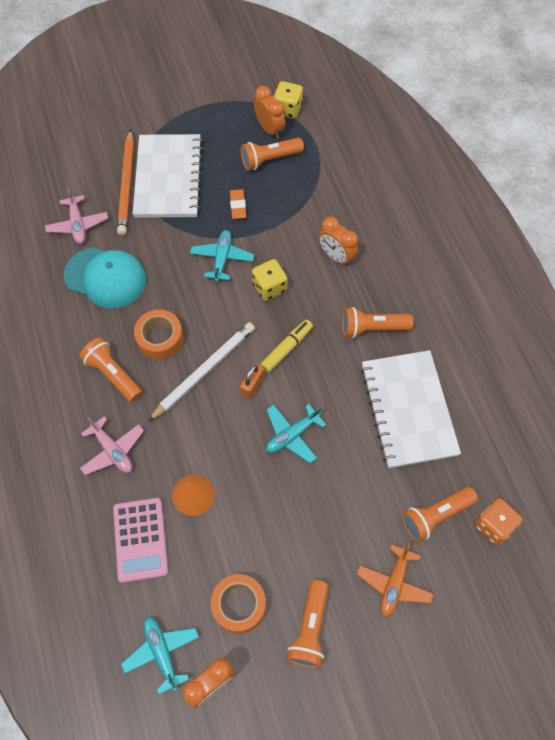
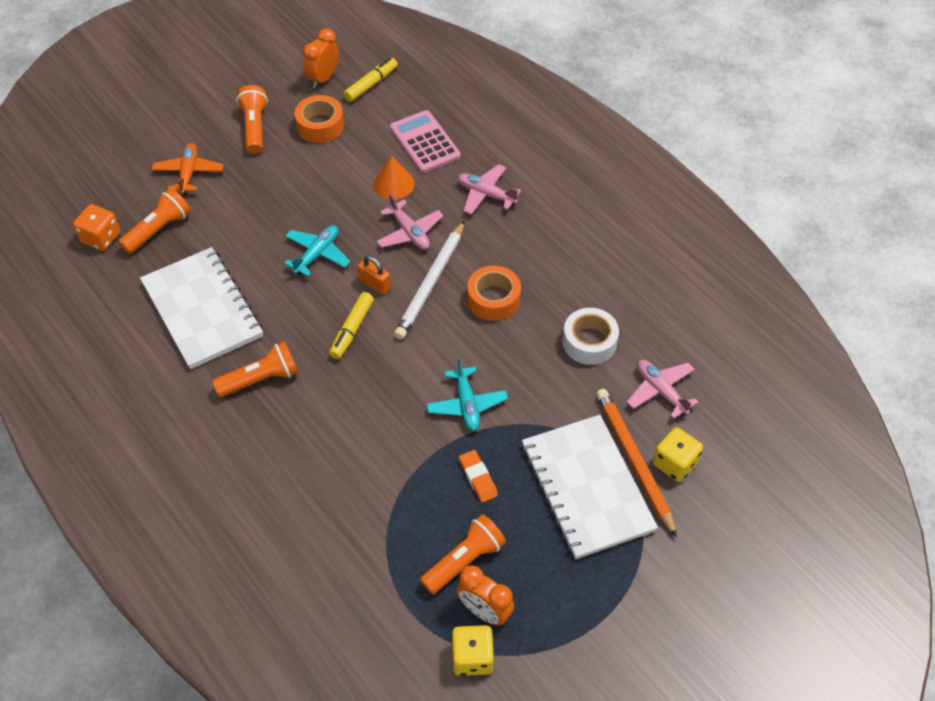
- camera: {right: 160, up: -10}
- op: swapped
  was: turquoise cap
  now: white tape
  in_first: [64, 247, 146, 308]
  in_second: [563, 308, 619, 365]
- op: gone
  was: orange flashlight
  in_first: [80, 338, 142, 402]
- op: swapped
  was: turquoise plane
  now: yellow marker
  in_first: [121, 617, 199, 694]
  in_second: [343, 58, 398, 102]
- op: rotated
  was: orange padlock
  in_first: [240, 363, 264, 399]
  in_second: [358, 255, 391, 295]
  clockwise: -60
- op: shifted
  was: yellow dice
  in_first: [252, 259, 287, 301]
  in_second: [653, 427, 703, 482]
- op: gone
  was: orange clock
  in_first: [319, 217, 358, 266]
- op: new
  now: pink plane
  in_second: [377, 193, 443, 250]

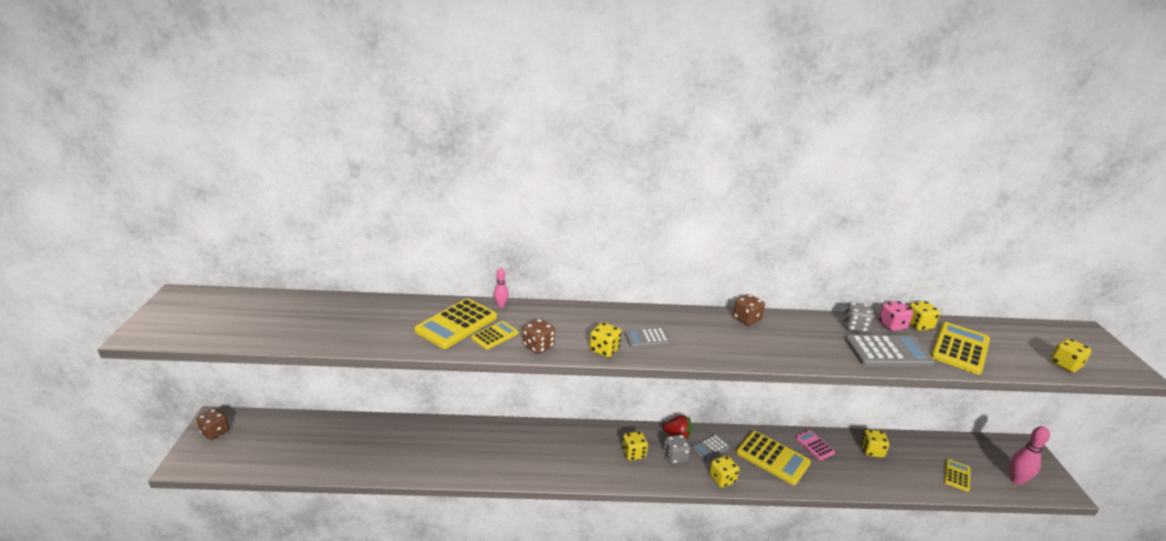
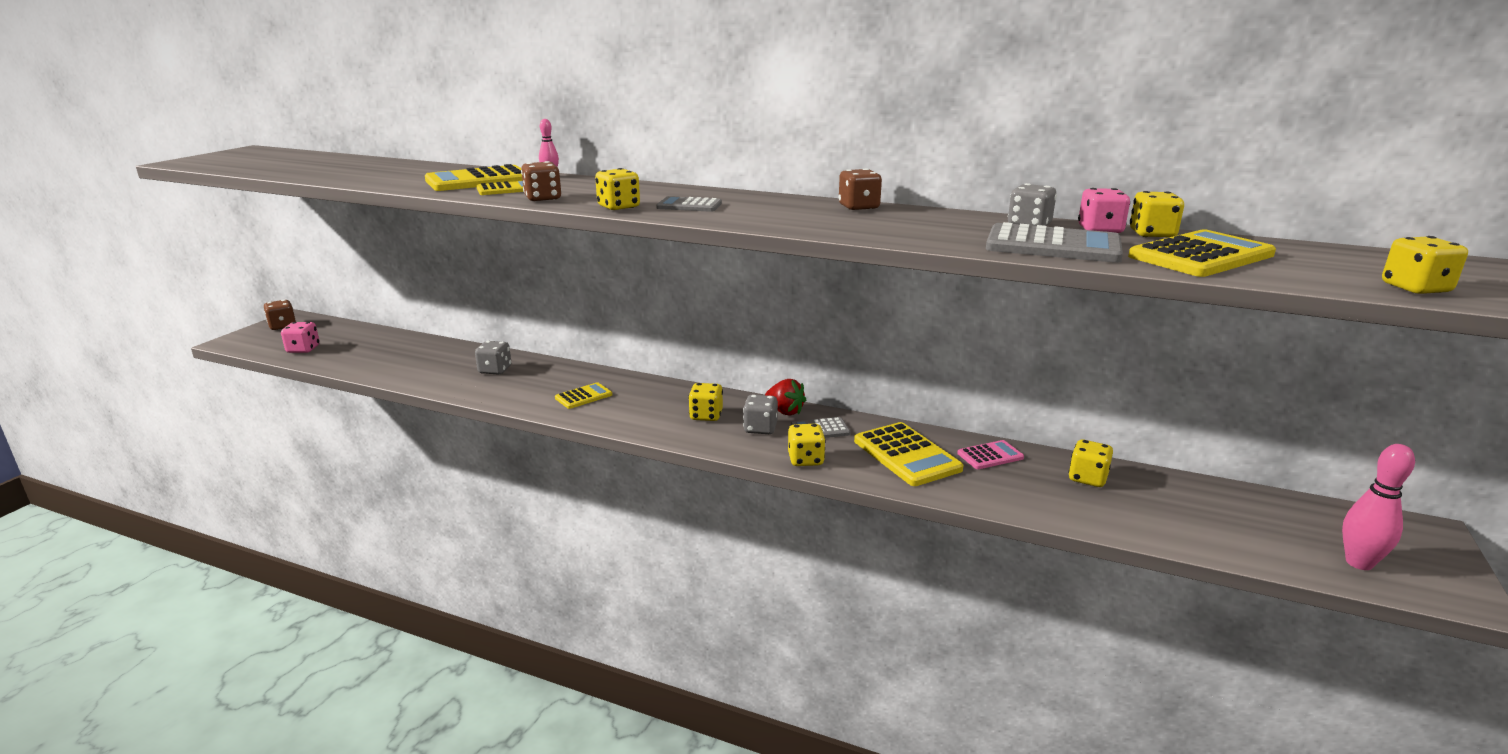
- camera: {right: 25, up: -5}
- op: rotated
  was: pink calculator
  in_first: [795, 430, 835, 460]
  in_second: [957, 440, 1024, 469]
  clockwise: 75
- op: shifted
  was: yellow calculator
  in_first: [944, 459, 970, 492]
  in_second: [555, 382, 612, 409]
- op: new
  now: pink dice
  in_second: [281, 322, 320, 353]
- op: new
  now: grey dice
  in_second: [475, 341, 511, 375]

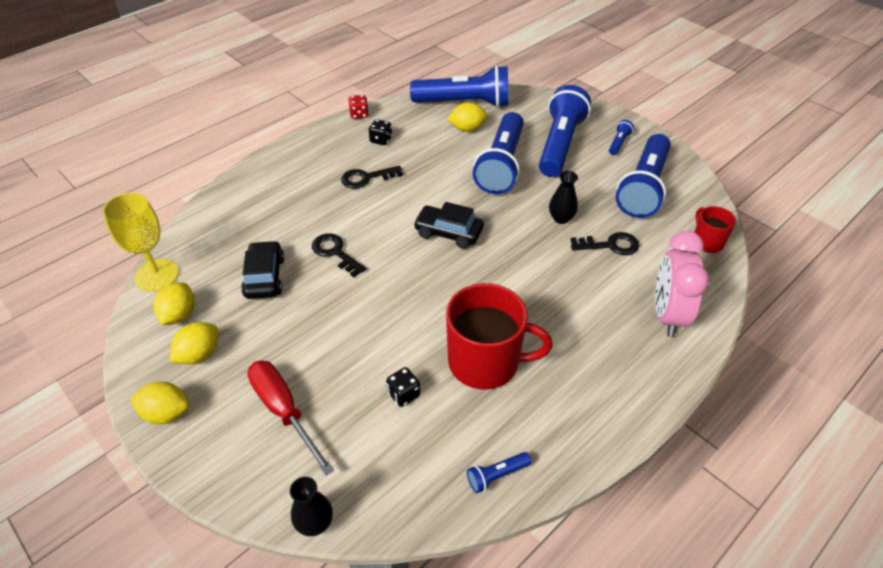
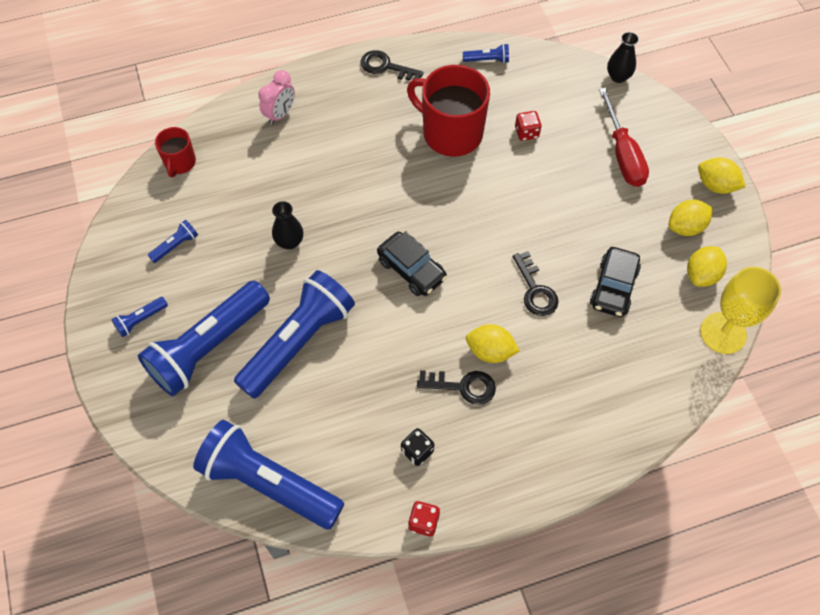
- camera: {right: -155, up: 15}
- op: repainted
  was: black dice
  now: red dice
  in_first: [386, 367, 420, 407]
  in_second: [515, 111, 542, 141]
- op: shifted
  was: yellow lemon
  in_first: [447, 102, 488, 132]
  in_second: [466, 324, 520, 363]
- op: shifted
  was: black key
  in_first: [570, 232, 639, 255]
  in_second: [361, 50, 423, 81]
- op: scaled
  was: blue flashlight
  in_first: [616, 134, 671, 218]
  in_second: [148, 220, 198, 263]
  ratio: 0.4
- op: scaled
  was: pink clock
  in_first: [655, 231, 709, 337]
  in_second: [258, 70, 295, 125]
  ratio: 0.61

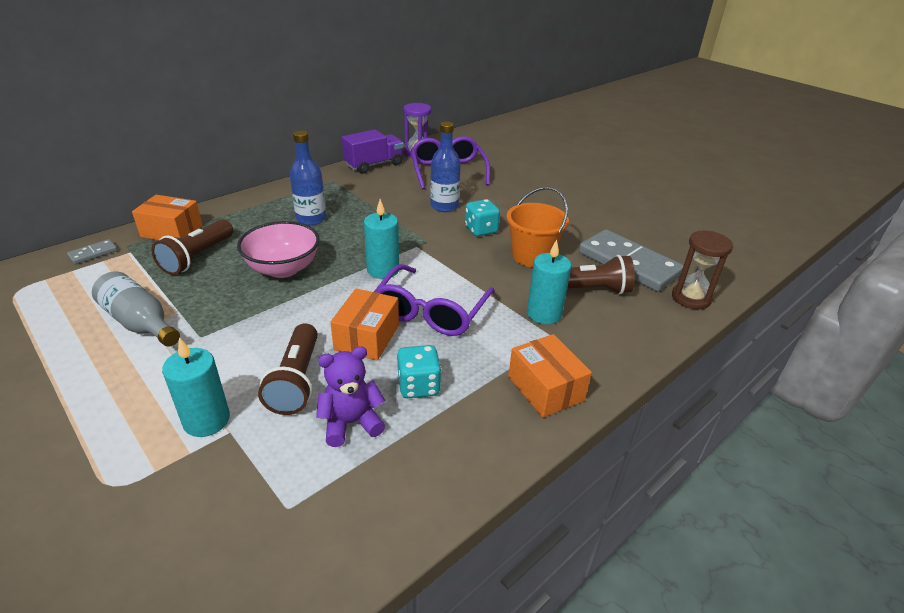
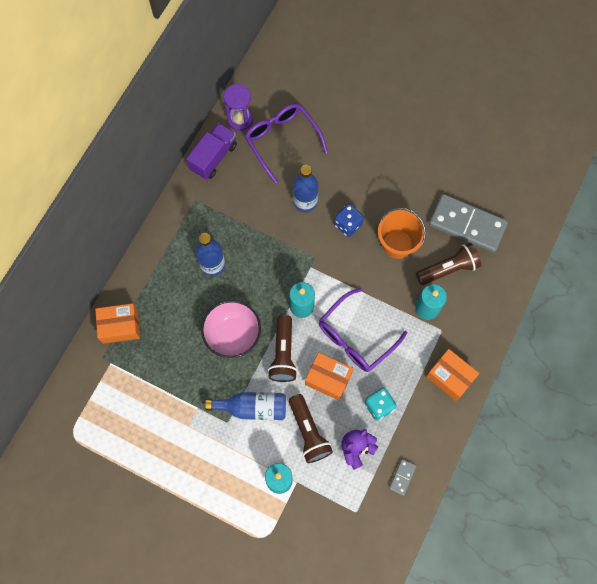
- camera: {right: -20, up: 35}
- op: shifted
  was: grey domino
  in_first: [67, 239, 117, 264]
  in_second: [389, 459, 417, 496]
- op: gone
  was: grey bottle
  in_first: [92, 271, 180, 347]
- op: shifted
  was: brown flashlight
  in_first: [151, 219, 233, 275]
  in_second: [268, 315, 297, 382]
- op: rotated
  was: orange box
  in_first: [330, 289, 399, 360]
  in_second: [305, 352, 353, 401]
  clockwise: -60
- op: rotated
  was: purple glasses
  in_first: [374, 264, 495, 336]
  in_second: [319, 288, 407, 372]
  clockwise: 45
- op: repainted
  was: turquoise dice
  now: blue dice
  in_first: [465, 199, 500, 236]
  in_second: [334, 204, 364, 237]
- op: gone
  was: brown hourglass
  in_first: [672, 231, 733, 310]
- op: new
  now: blue bottle
  in_second: [205, 392, 286, 420]

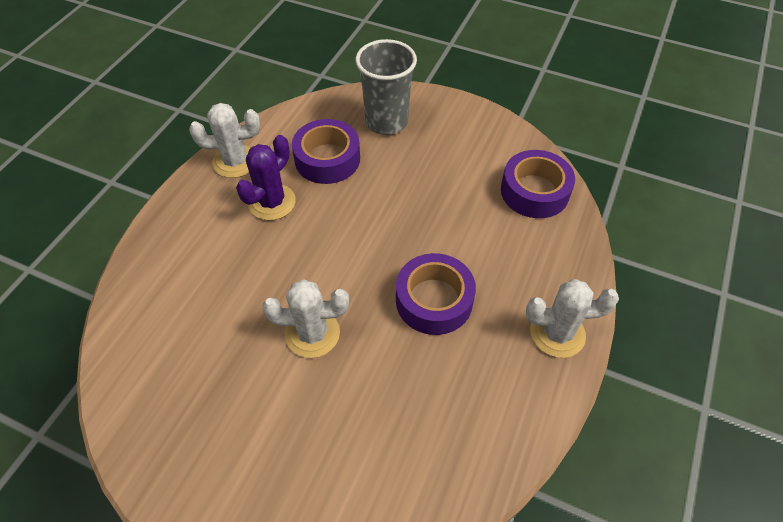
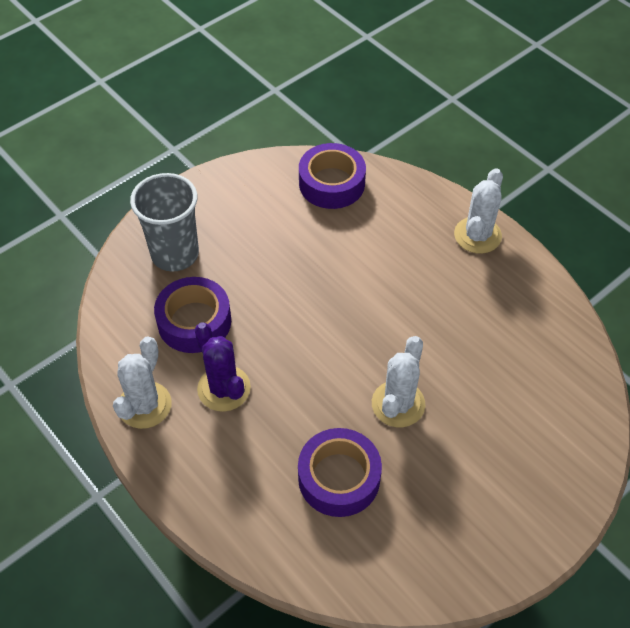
- camera: {right: -65, up: 0}
- op: shifted
  was: purple tape
  in_first: [396, 253, 476, 335]
  in_second: [298, 428, 382, 517]

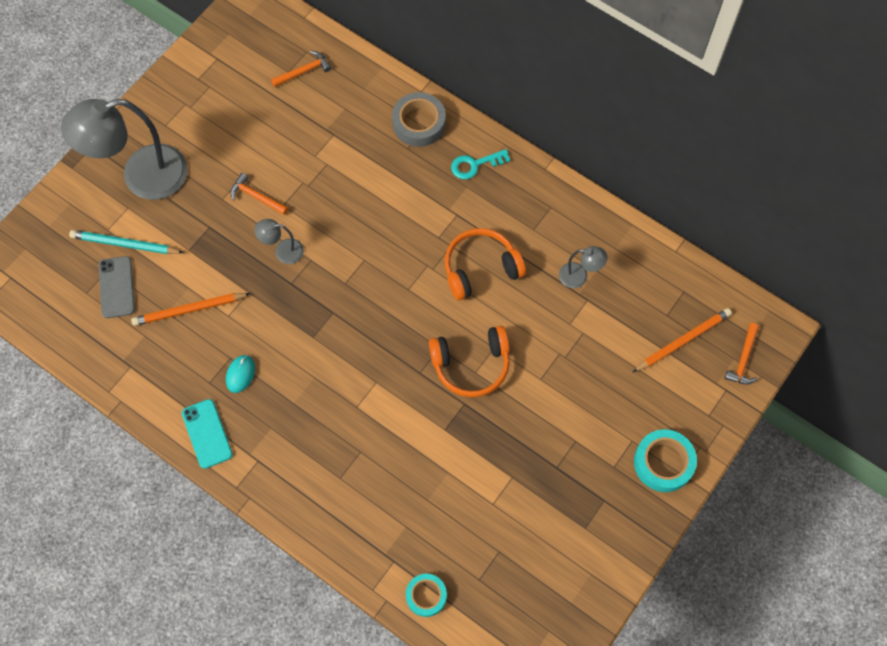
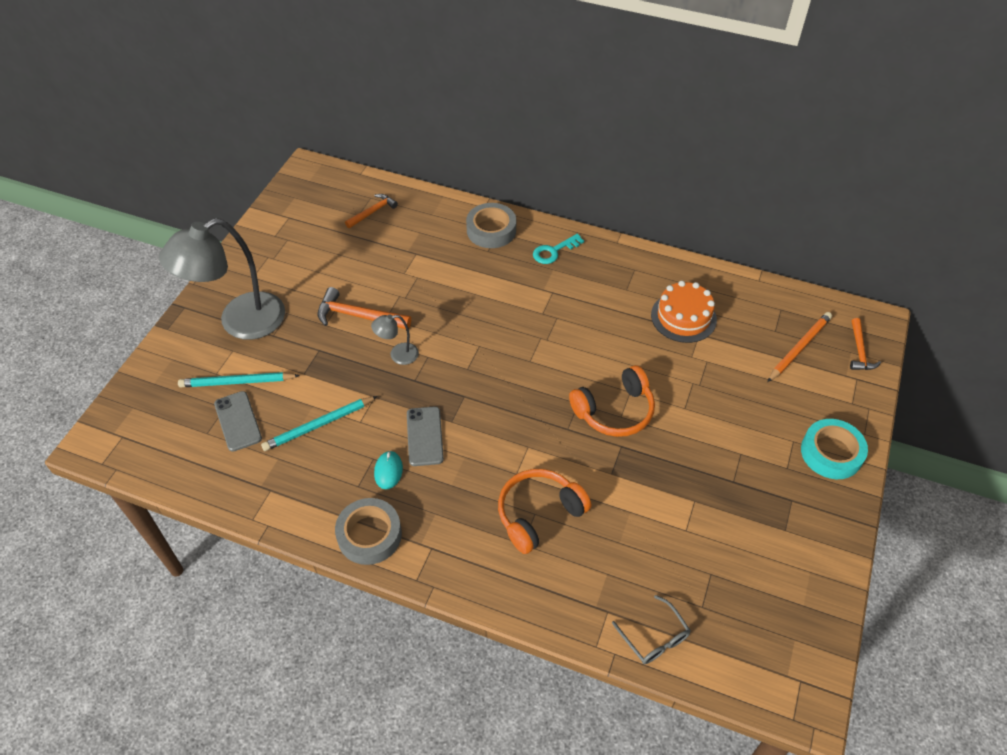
- camera: {right: -15, up: -15}
- op: repainted
  was: orange pencil
  now: turquoise pencil
  in_first: [131, 293, 251, 326]
  in_second: [261, 396, 377, 451]
- op: swapped
  was: turquoise phone
  now: grey tape
  in_first: [182, 399, 233, 469]
  in_second: [335, 498, 402, 565]
- op: scaled
  was: orange hammer
  in_first: [230, 173, 288, 215]
  in_second: [318, 287, 411, 329]
  ratio: 1.54
- op: swapped
  was: turquoise tape
  now: grey glasses
  in_first: [406, 574, 447, 617]
  in_second: [612, 595, 691, 664]
- op: shifted
  was: orange headphones
  in_first: [445, 228, 526, 300]
  in_second: [498, 469, 591, 554]
- op: swapped
  was: grey lamp
  now: orange cake
  in_first: [559, 246, 607, 288]
  in_second: [651, 281, 717, 343]
- op: new
  now: grey phone
  in_second: [407, 407, 444, 466]

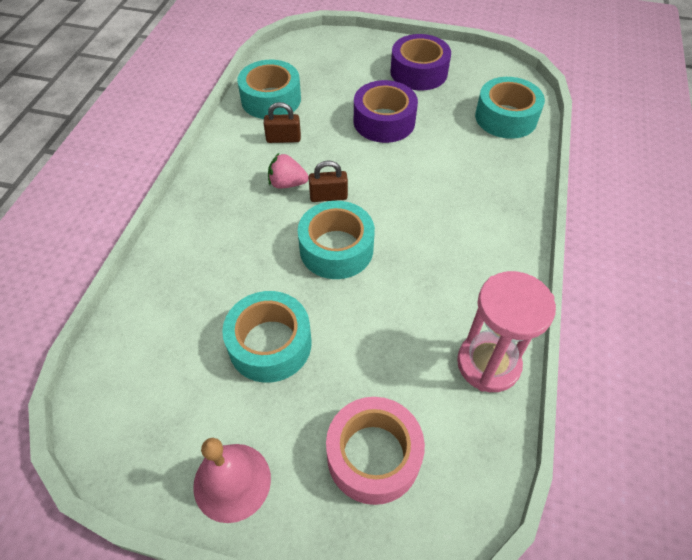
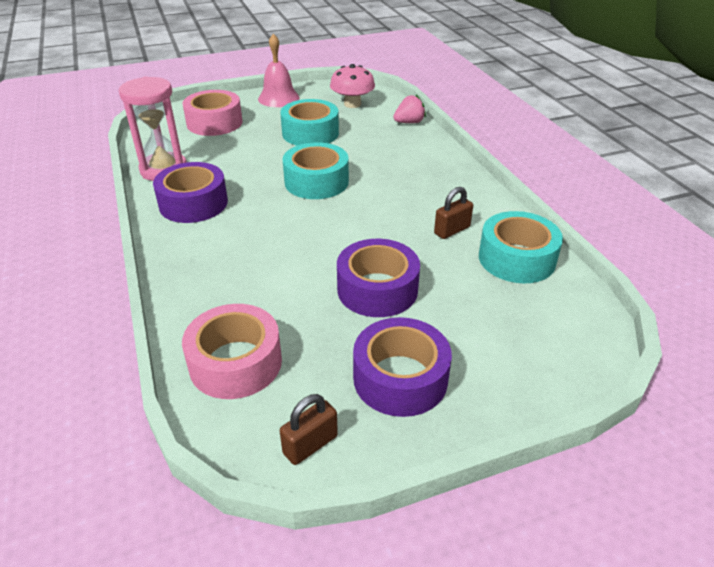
- camera: {right: 145, up: -15}
- op: shifted
  was: pink strawberry
  in_first: [268, 153, 309, 189]
  in_second: [393, 95, 426, 123]
- op: shifted
  was: brown padlock
  in_first: [309, 160, 348, 202]
  in_second: [280, 394, 338, 465]
- op: repainted
  was: turquoise tape
  now: pink tape
  in_first: [475, 77, 545, 139]
  in_second: [182, 304, 282, 399]
- op: new
  now: purple tape
  in_second: [153, 162, 228, 223]
- op: new
  now: pink mushroom
  in_second: [330, 64, 375, 108]

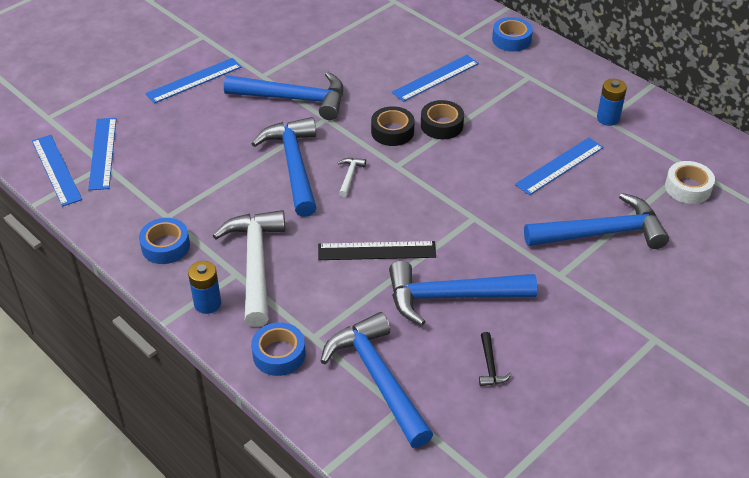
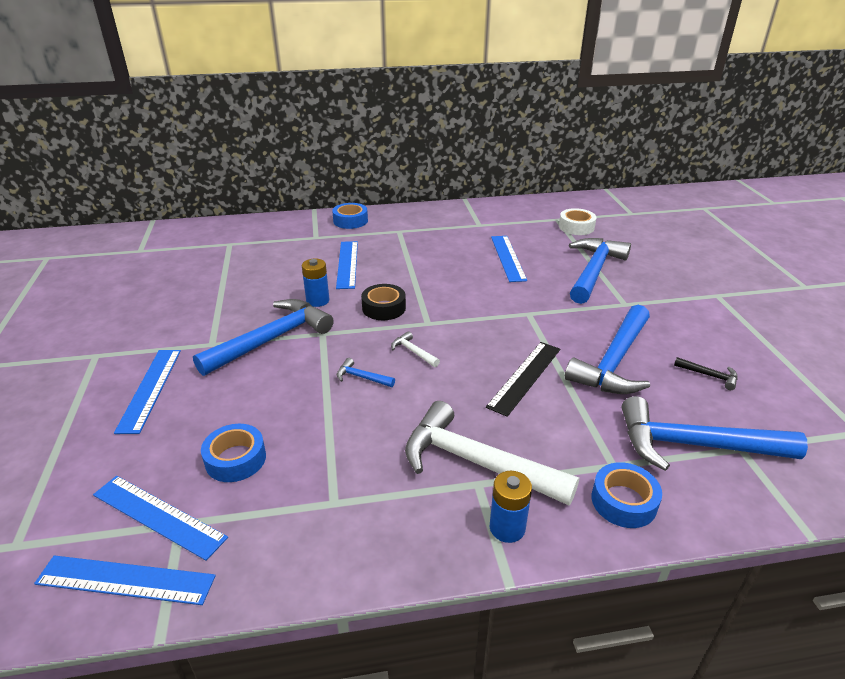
- camera: {right: -55, up: -10}
- op: shifted
  was: blue tape
  in_first: [139, 218, 190, 264]
  in_second: [201, 424, 266, 482]
- op: scaled
  was: blue hammer
  in_first: [251, 117, 317, 217]
  in_second: [337, 358, 395, 387]
  ratio: 0.41
- op: gone
  was: black tape
  in_first: [421, 100, 464, 139]
- op: shifted
  was: blue battery
  in_first: [597, 79, 627, 126]
  in_second: [302, 259, 329, 307]

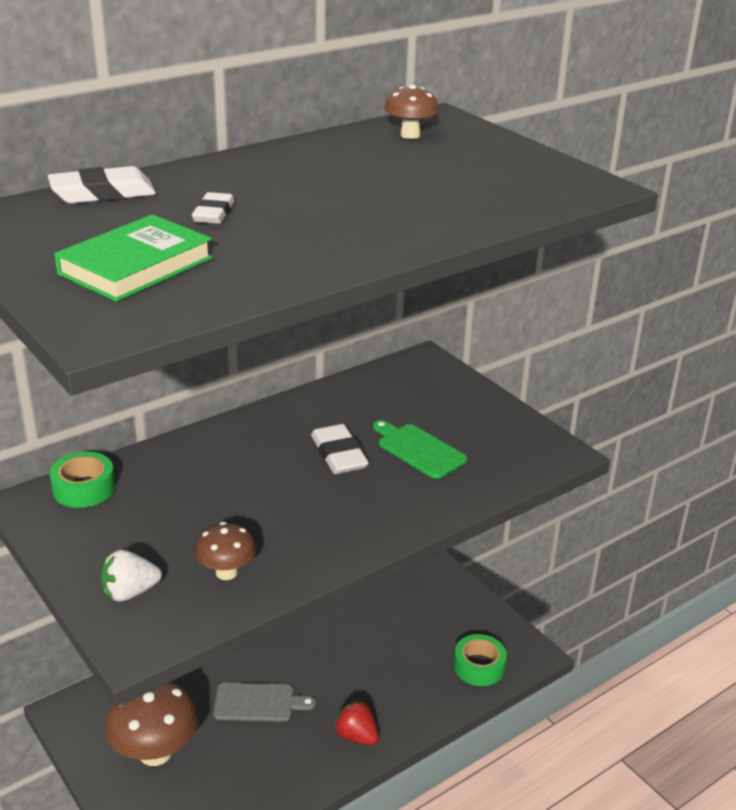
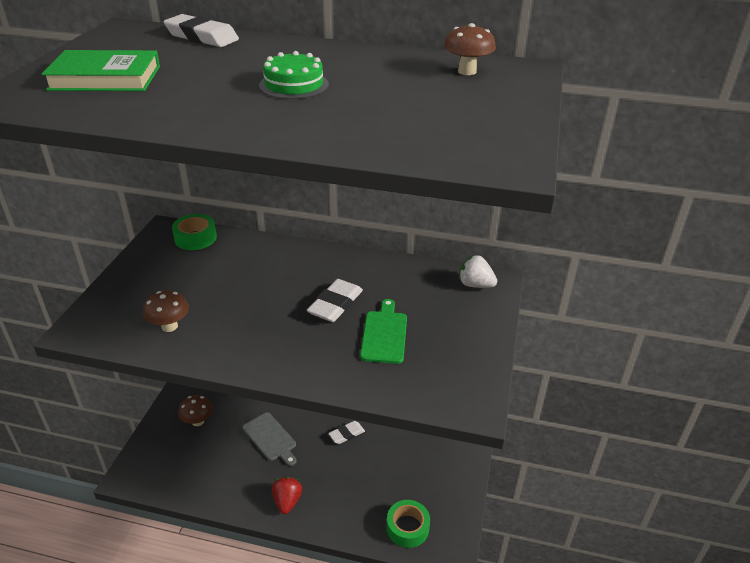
- camera: {right: 50, up: 5}
- op: shifted
  was: white strawberry
  in_first: [101, 550, 162, 602]
  in_second: [459, 255, 497, 288]
- op: scaled
  was: brown mushroom
  in_first: [105, 682, 198, 766]
  in_second: [178, 395, 213, 426]
  ratio: 0.56
- op: shifted
  was: white eraser
  in_first: [192, 192, 235, 224]
  in_second: [328, 421, 365, 444]
- op: new
  now: green cake
  in_second: [259, 51, 329, 99]

